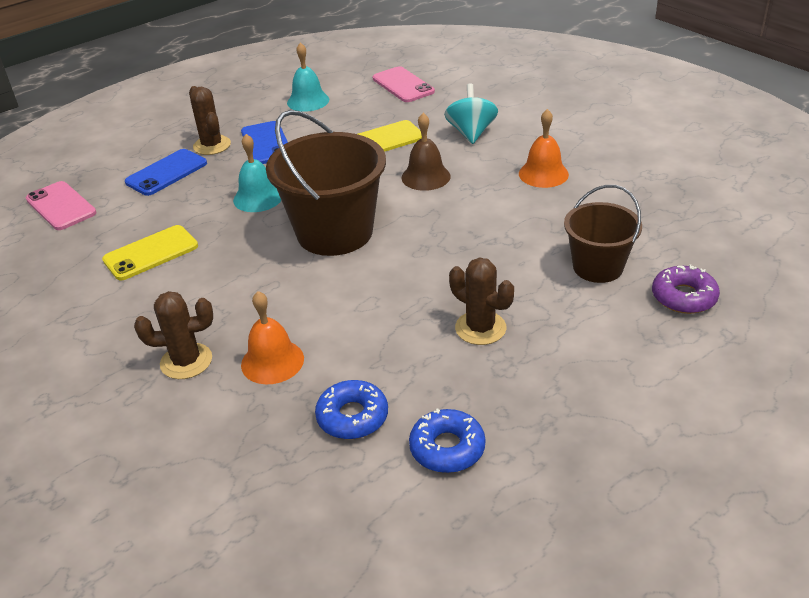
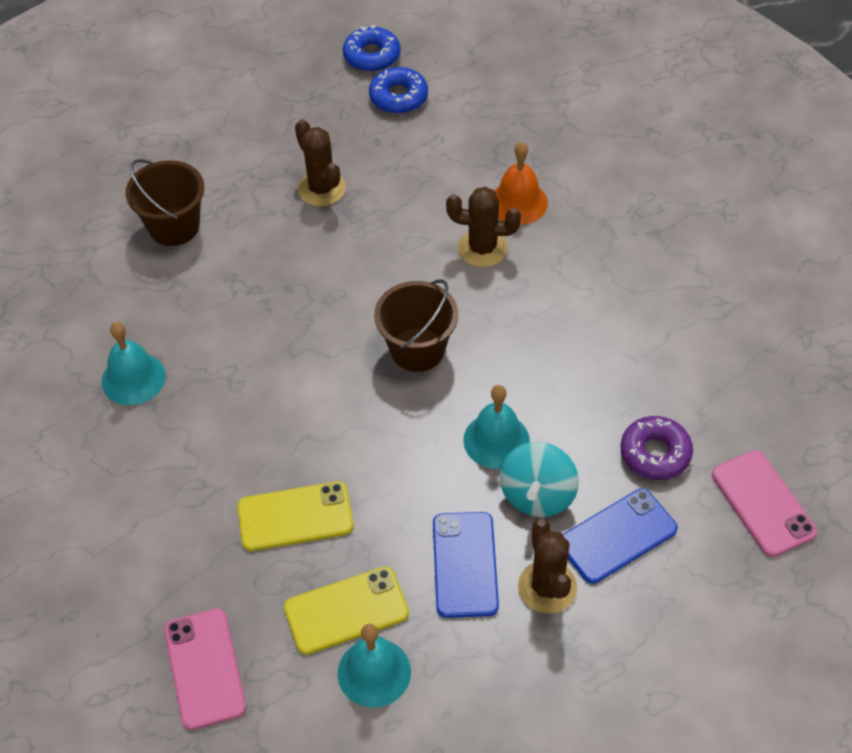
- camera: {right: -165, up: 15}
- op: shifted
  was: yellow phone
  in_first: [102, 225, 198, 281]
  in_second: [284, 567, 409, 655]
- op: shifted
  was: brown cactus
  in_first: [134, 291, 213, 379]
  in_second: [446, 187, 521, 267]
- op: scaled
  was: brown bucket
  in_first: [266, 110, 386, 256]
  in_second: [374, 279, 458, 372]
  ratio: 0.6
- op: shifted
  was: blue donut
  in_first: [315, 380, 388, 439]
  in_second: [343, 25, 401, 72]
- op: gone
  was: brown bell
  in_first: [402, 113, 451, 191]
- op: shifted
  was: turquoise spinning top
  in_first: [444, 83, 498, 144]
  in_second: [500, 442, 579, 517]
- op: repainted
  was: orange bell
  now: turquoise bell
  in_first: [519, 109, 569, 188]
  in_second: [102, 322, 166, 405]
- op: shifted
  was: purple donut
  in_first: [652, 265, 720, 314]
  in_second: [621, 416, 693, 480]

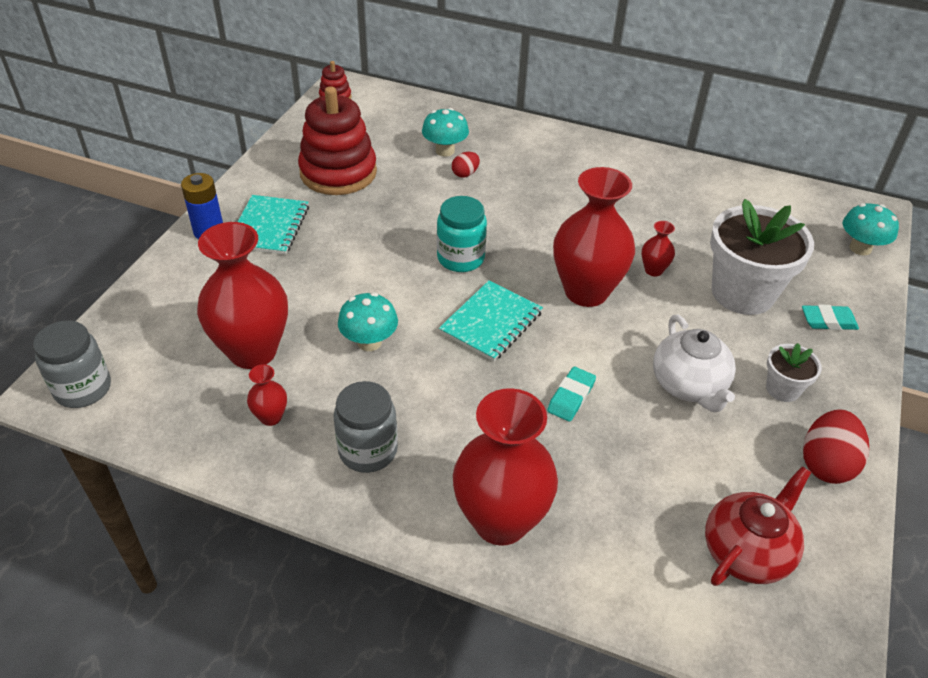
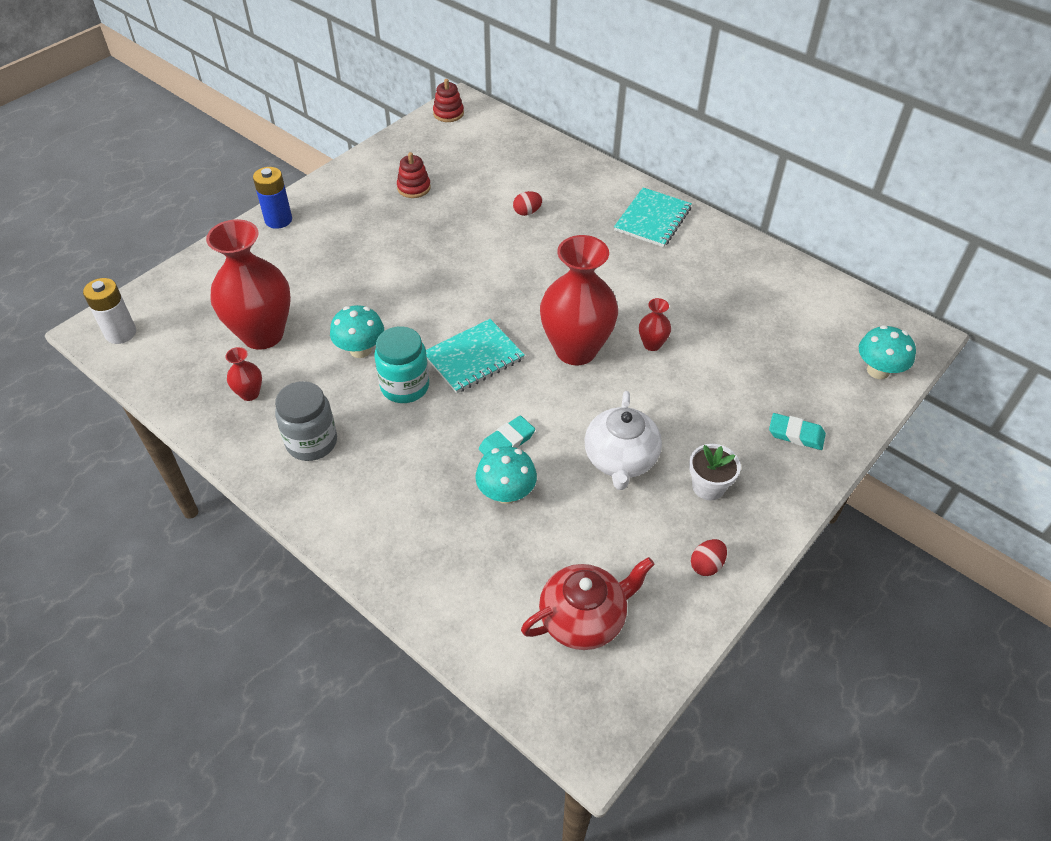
- camera: {right: 20, up: 5}
- op: swapped
  was: grey jar
  now: white battery
  in_first: [33, 321, 111, 408]
  in_second: [83, 278, 136, 344]
- op: shifted
  was: turquoise notebook
  in_first: [238, 195, 309, 255]
  in_second: [614, 188, 692, 247]
- op: scaled
  was: red stacking toy
  in_first: [298, 86, 377, 195]
  in_second: [397, 152, 431, 198]
  ratio: 0.46
- op: shifted
  was: turquoise mushroom
  in_first: [422, 108, 469, 157]
  in_second: [475, 446, 537, 504]
- op: shifted
  was: turquoise jar
  in_first: [437, 196, 487, 272]
  in_second: [375, 326, 429, 403]
- op: gone
  was: red vase
  in_first: [453, 388, 558, 546]
- op: gone
  was: white flower pot
  in_first: [710, 199, 814, 315]
- op: scaled
  was: red egg
  in_first: [803, 409, 869, 484]
  in_second: [691, 539, 727, 576]
  ratio: 0.54

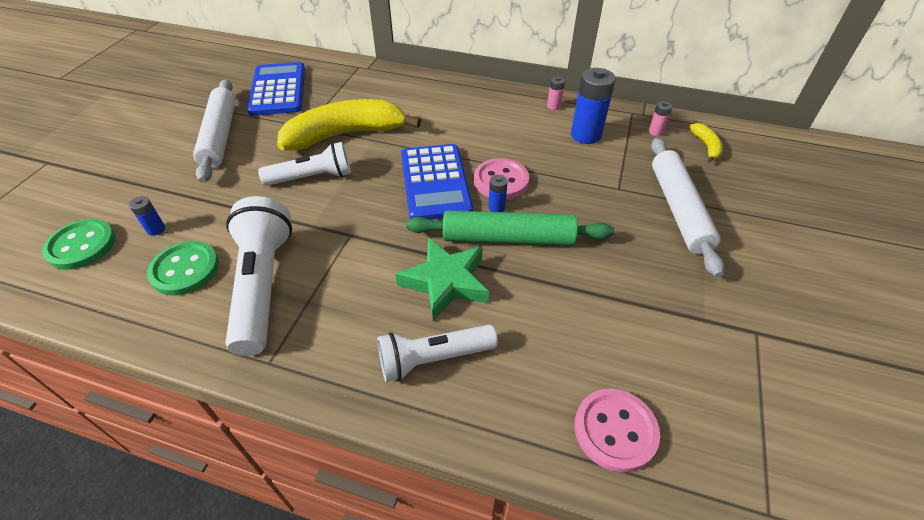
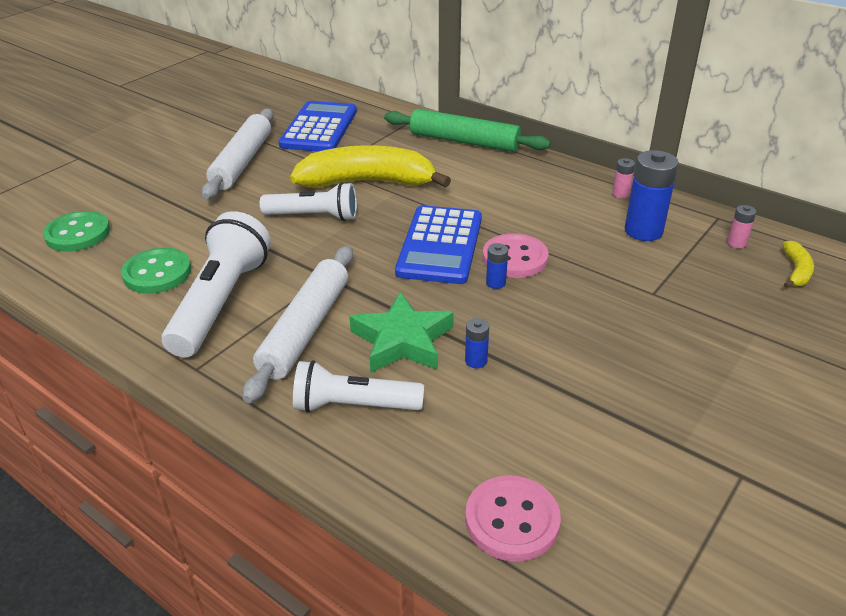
- camera: {right: 20, up: -10}
- op: shifted
  was: blue battery
  in_first: [129, 196, 165, 236]
  in_second: [465, 318, 489, 368]
- op: shifted
  was: green rolling pin
  in_first: [406, 210, 614, 245]
  in_second: [384, 109, 551, 152]
- op: shifted
  was: white rolling pin
  in_first: [651, 138, 725, 277]
  in_second: [243, 246, 353, 403]

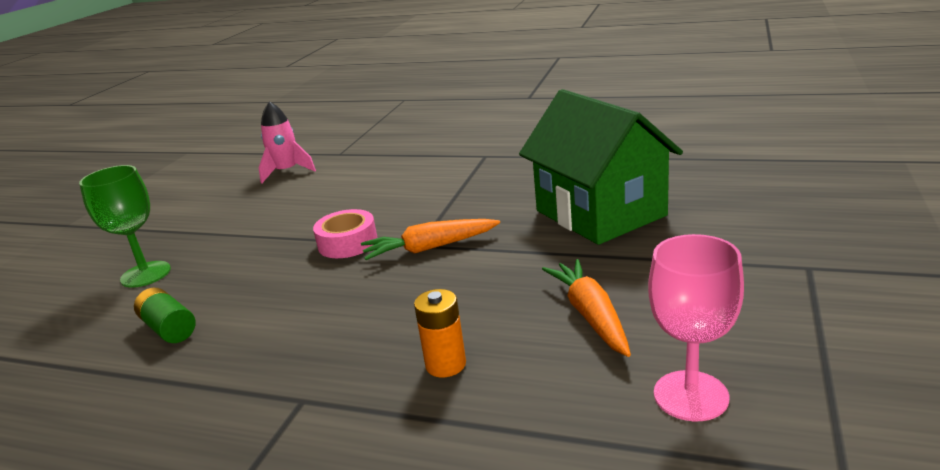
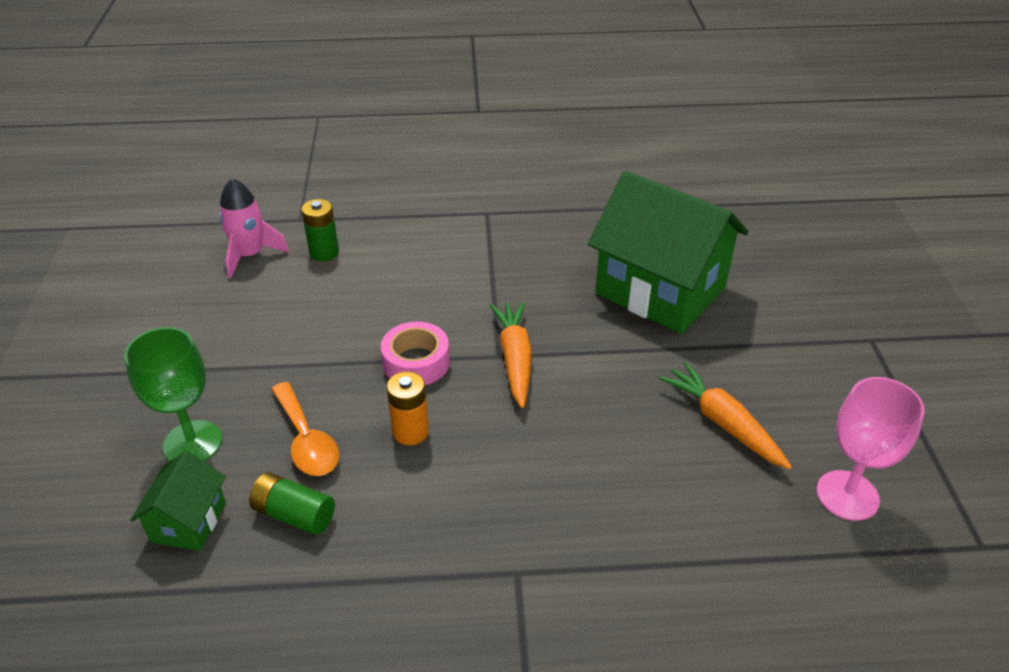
- camera: {right: -25, up: 15}
- op: rotated
  was: orange carrot
  in_first: [361, 219, 500, 260]
  in_second: [490, 301, 532, 408]
  clockwise: 120
- op: shifted
  was: orange battery
  in_first: [414, 289, 466, 378]
  in_second: [387, 372, 429, 445]
- op: new
  now: green house
  in_second: [130, 451, 226, 551]
- op: new
  now: orange spoon
  in_second: [271, 382, 339, 476]
- op: new
  now: green battery
  in_second: [302, 199, 339, 261]

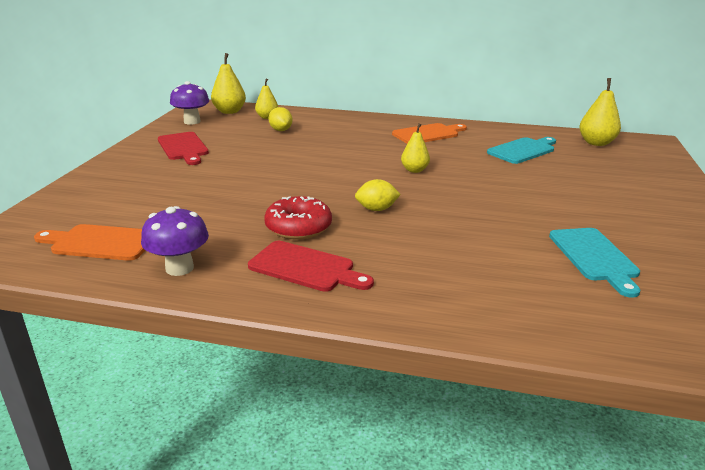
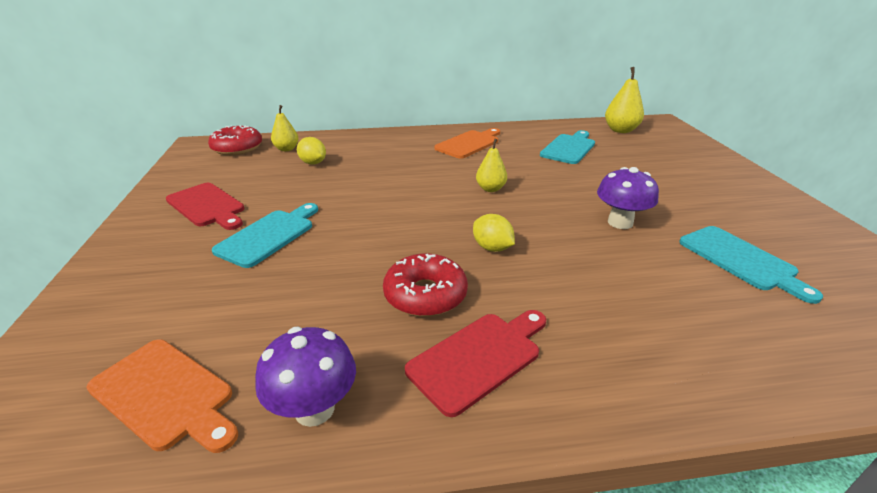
- camera: {right: -20, up: 5}
- op: rotated
  was: orange cutting board
  in_first: [34, 224, 145, 261]
  in_second: [86, 340, 238, 453]
  clockwise: -135
- op: shifted
  was: purple mushroom
  in_first: [170, 81, 209, 125]
  in_second: [597, 167, 659, 229]
- op: swapped
  was: yellow pear
  now: red donut
  in_first: [211, 53, 246, 114]
  in_second: [208, 125, 262, 155]
- op: rotated
  was: red cutting board
  in_first: [248, 241, 374, 292]
  in_second: [405, 310, 546, 417]
  clockwise: -45
- op: rotated
  was: yellow lemon
  in_first: [355, 179, 401, 211]
  in_second: [473, 214, 515, 252]
  clockwise: 75
- op: new
  now: turquoise cutting board
  in_second: [212, 203, 318, 268]

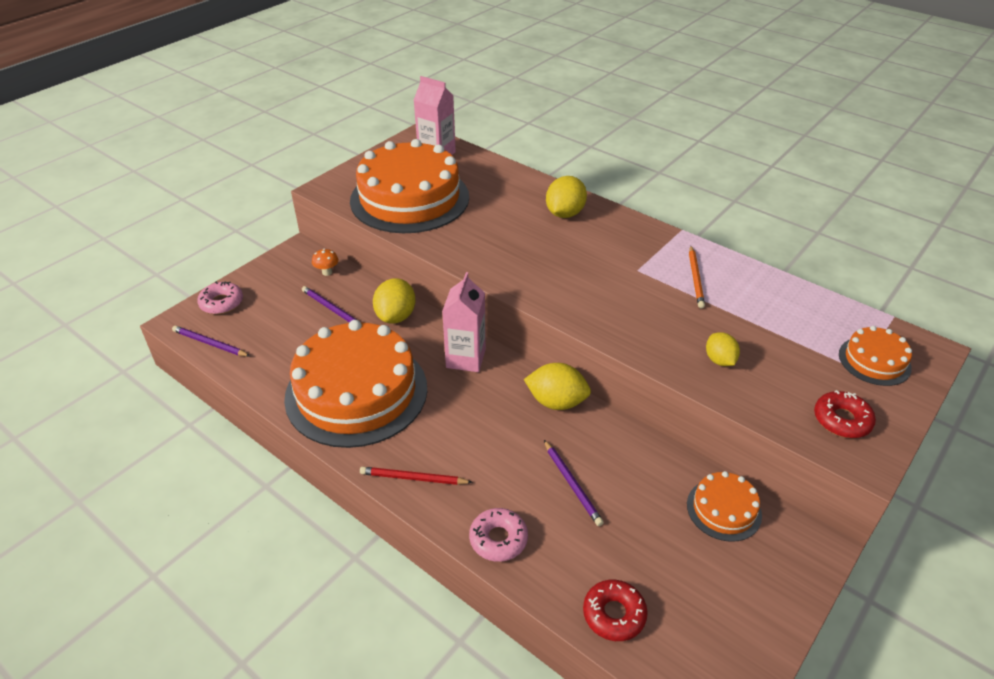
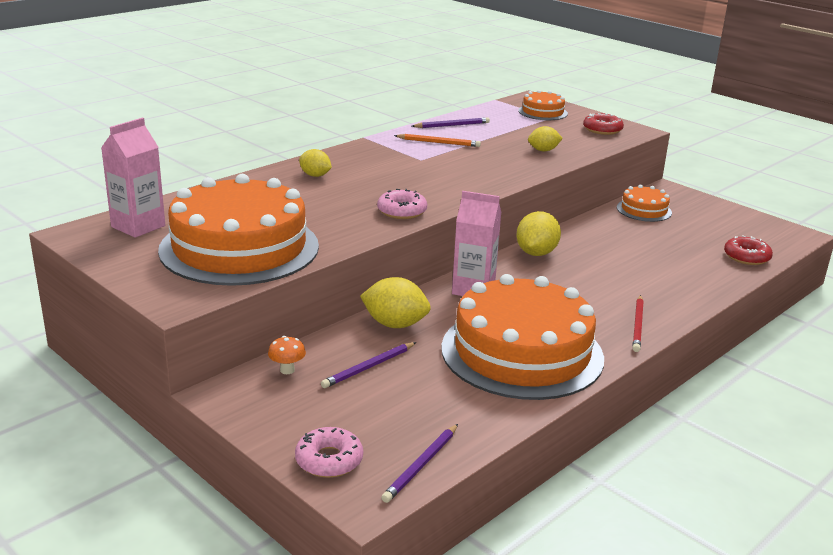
- camera: {right: -85, up: -15}
- op: shifted
  was: pink donut
  in_first: [469, 508, 528, 562]
  in_second: [377, 189, 427, 219]
- op: shifted
  was: purple pencil
  in_first: [544, 440, 604, 526]
  in_second: [412, 117, 490, 128]
- op: scaled
  was: yellow lemon
  in_first: [546, 176, 587, 218]
  in_second: [299, 149, 332, 177]
  ratio: 0.63

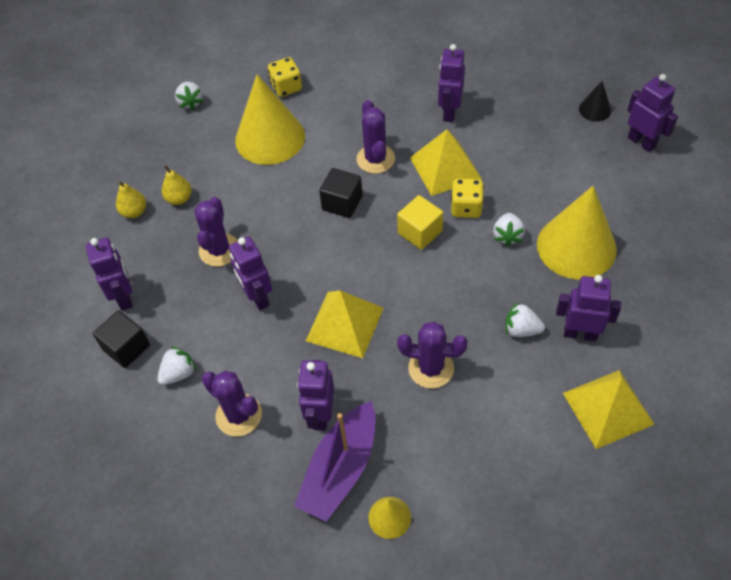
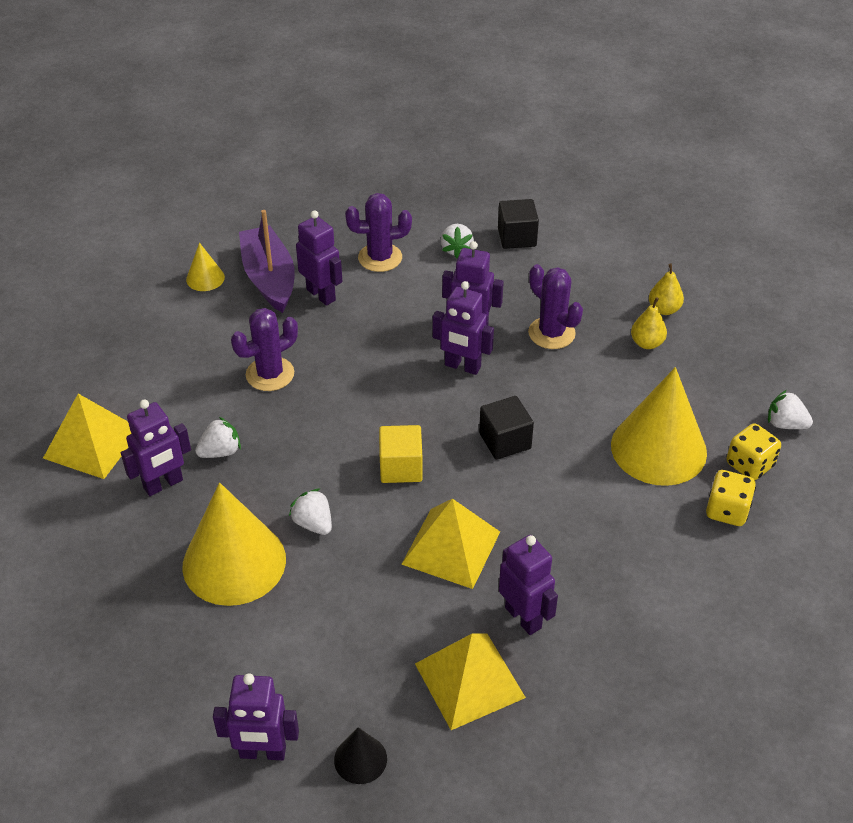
- camera: {right: 130, up: -10}
- op: shifted
  was: purple robot
  in_first: [86, 238, 133, 311]
  in_second: [432, 281, 494, 375]
- op: shifted
  was: yellow pyramid
  in_first: [306, 290, 384, 358]
  in_second: [415, 633, 526, 730]
- op: gone
  was: purple cactus
  in_first: [356, 100, 395, 174]
- op: shifted
  was: yellow dice
  in_first: [451, 178, 484, 218]
  in_second: [727, 423, 781, 480]

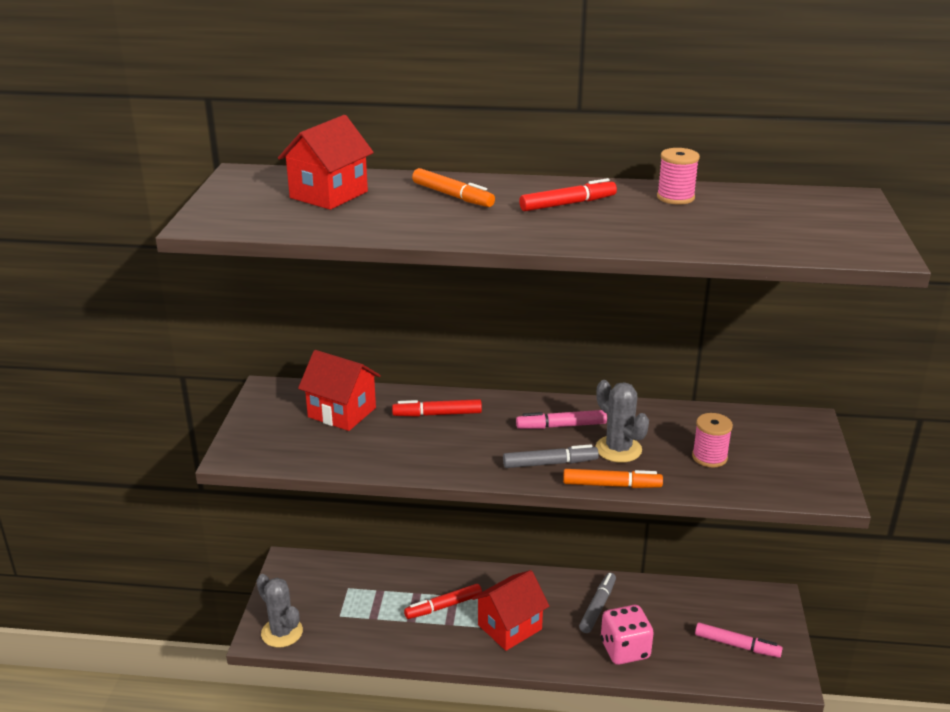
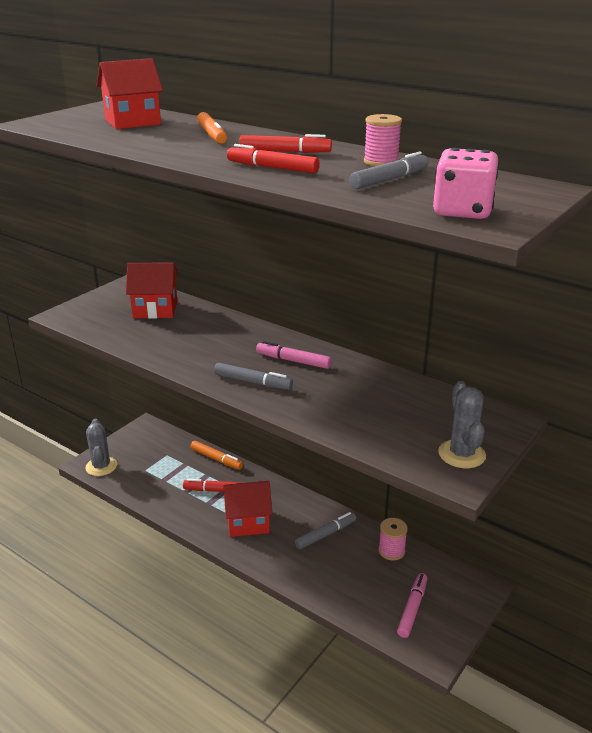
- camera: {right: 30, up: 0}
- op: rotated
  was: red house
  in_first: [298, 350, 381, 431]
  in_second: [126, 263, 178, 319]
  clockwise: -60
- op: shifted
  was: red marker
  in_first: [392, 399, 482, 417]
  in_second: [227, 144, 319, 173]
- op: shifted
  was: orange marker
  in_first: [563, 469, 663, 488]
  in_second: [190, 441, 243, 470]
- op: shifted
  was: grey cactus
  in_first: [596, 380, 649, 463]
  in_second: [438, 381, 486, 468]
- op: shifted
  was: pink dice
  in_first: [601, 605, 654, 665]
  in_second: [433, 148, 499, 219]
- op: shifted
  was: pink spool
  in_first: [692, 413, 733, 467]
  in_second: [379, 518, 408, 561]
- op: rotated
  was: pink marker
  in_first: [695, 623, 783, 658]
  in_second: [397, 573, 427, 638]
  clockwise: -120
- op: new
  now: grey marker
  in_second: [349, 152, 429, 189]

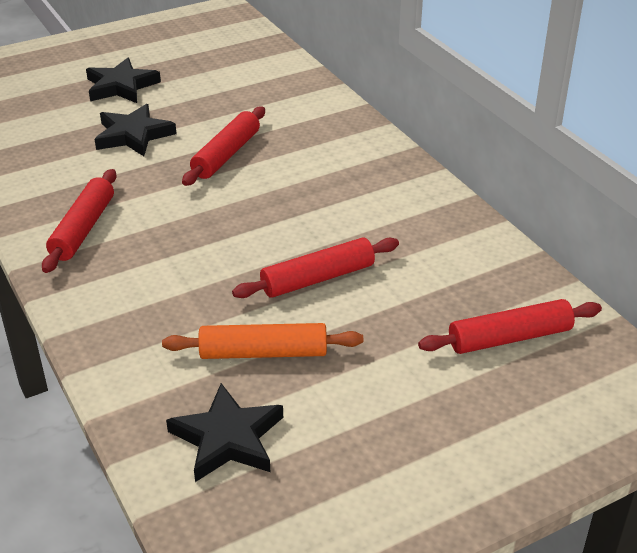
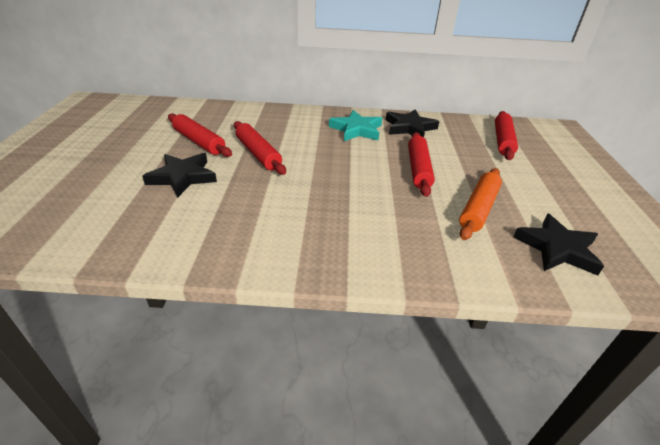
- camera: {right: -60, up: 0}
- op: shifted
  was: red rolling pin
  in_first: [42, 169, 117, 273]
  in_second: [168, 114, 232, 157]
- op: shifted
  was: black star
  in_first: [86, 58, 161, 103]
  in_second: [386, 109, 439, 137]
- op: new
  now: turquoise star
  in_second: [329, 110, 382, 141]

